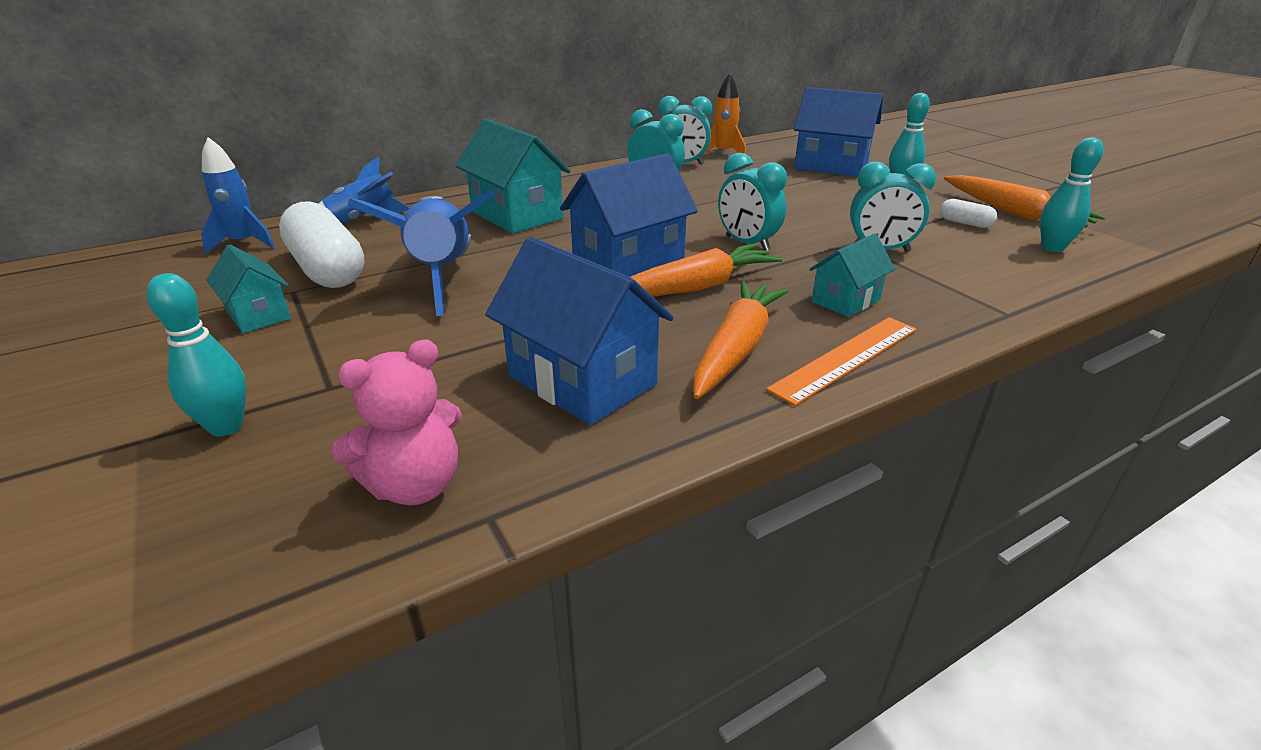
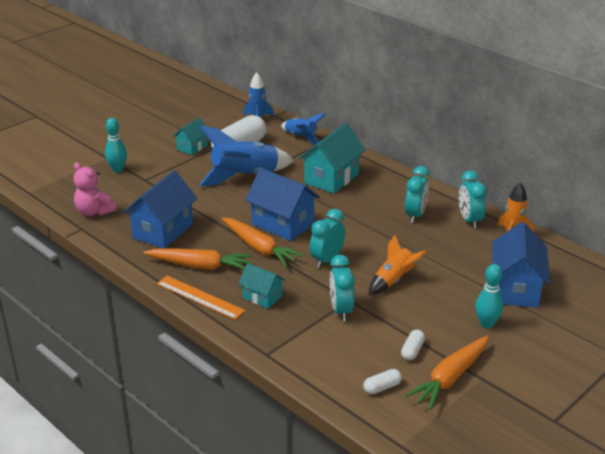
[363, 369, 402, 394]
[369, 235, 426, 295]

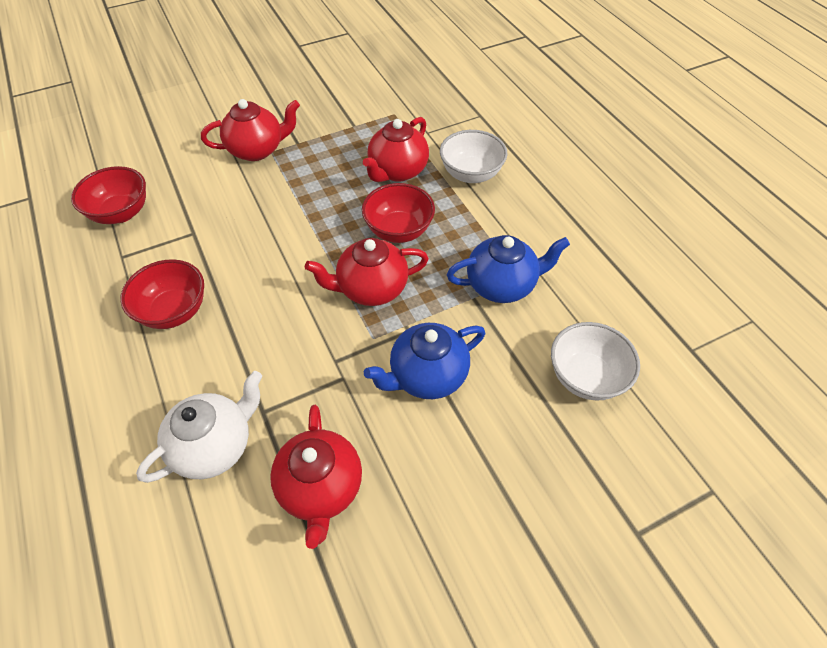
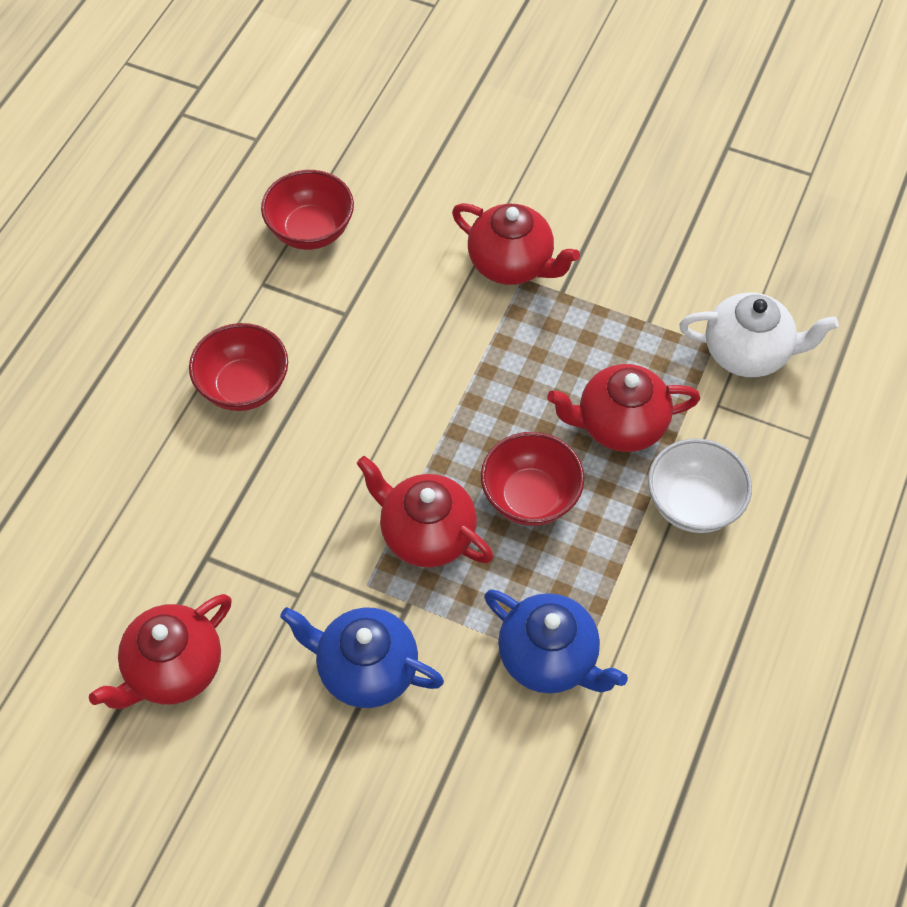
[679, 292, 839, 377]
[551, 322, 640, 401] (first image)

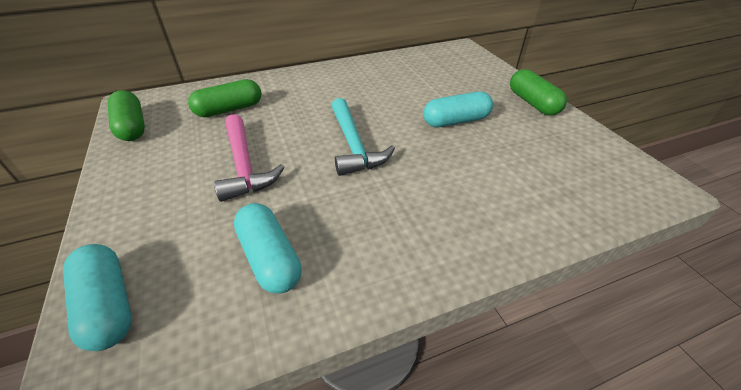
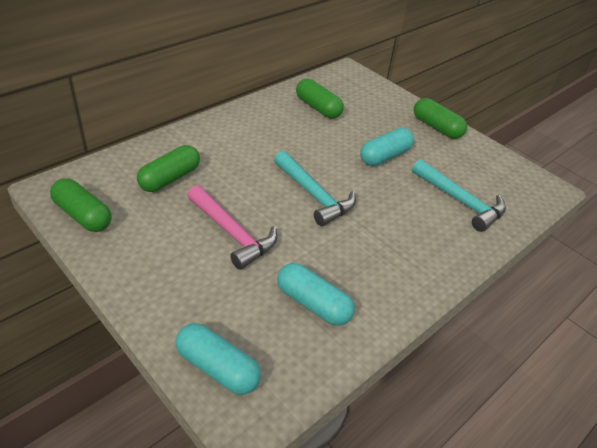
[296, 79, 344, 119]
[412, 159, 506, 232]

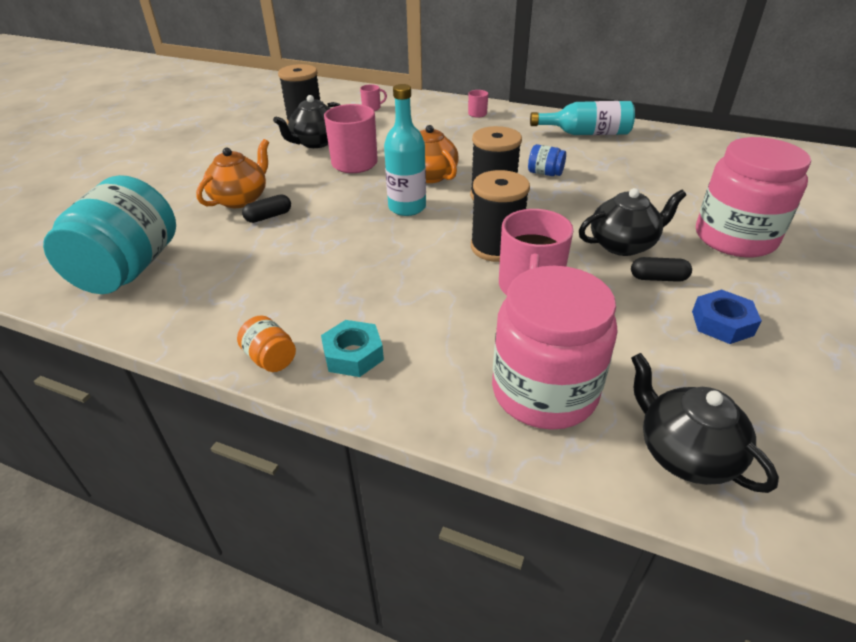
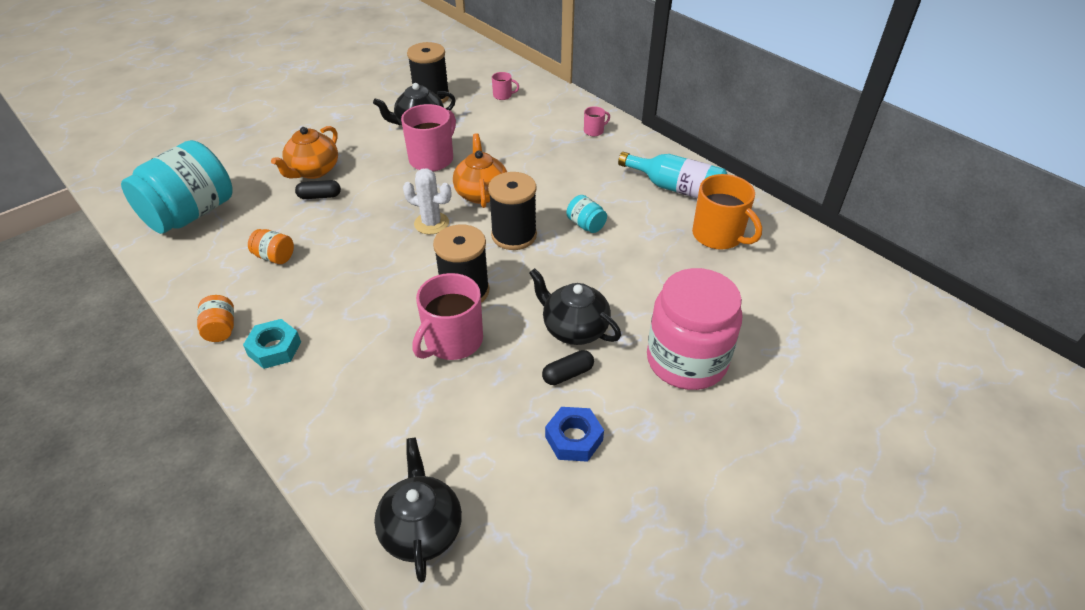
[248, 229, 294, 264]
[271, 126, 338, 179]
[403, 169, 451, 234]
[529, 268, 621, 345]
[542, 350, 594, 385]
[567, 195, 607, 233]
[692, 174, 762, 249]
[492, 266, 617, 430] (first image)

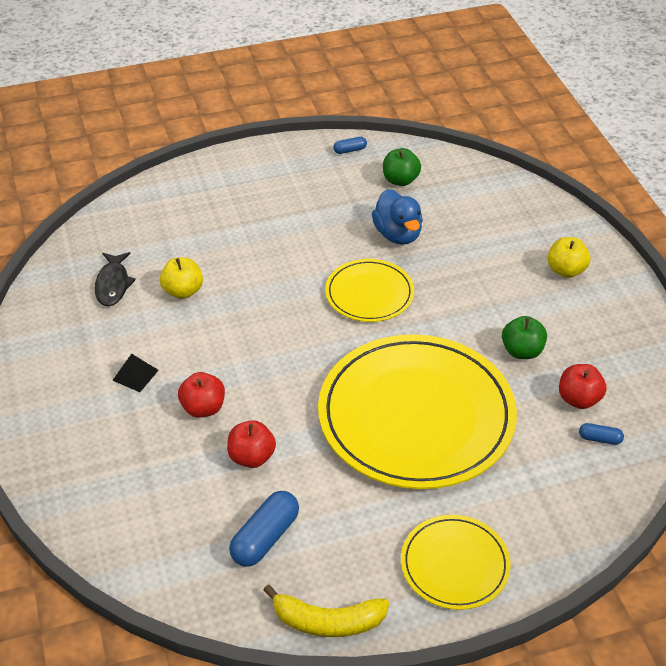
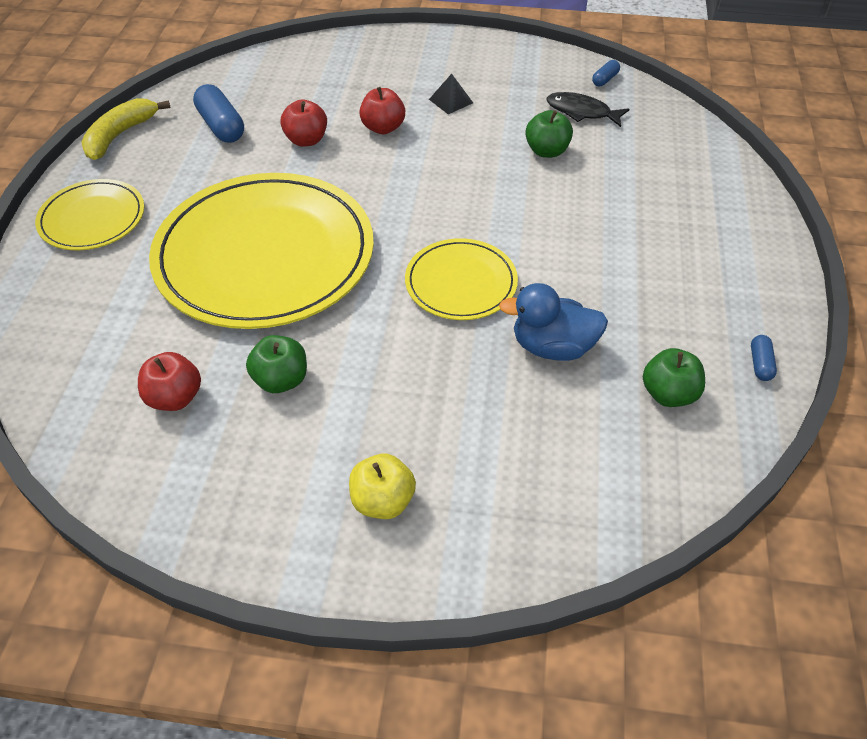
[525, 110, 573, 158]
[592, 60, 620, 86]

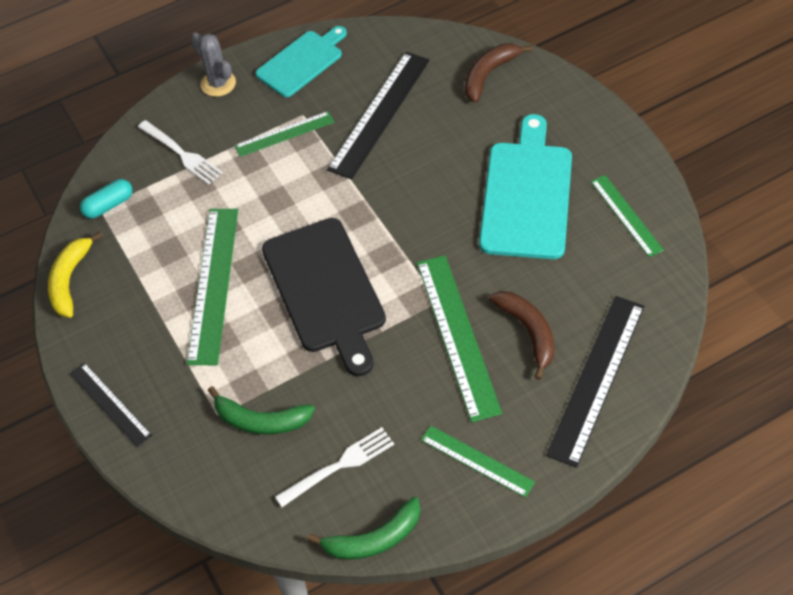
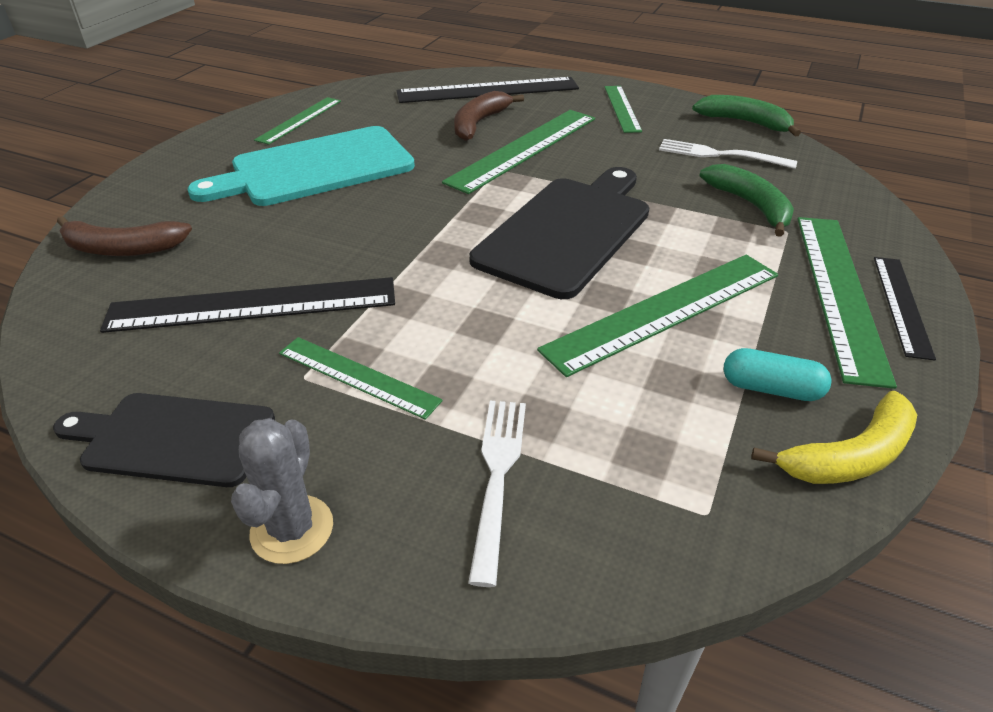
[53, 393, 275, 487]
[724, 348, 832, 401]
[797, 217, 897, 389]

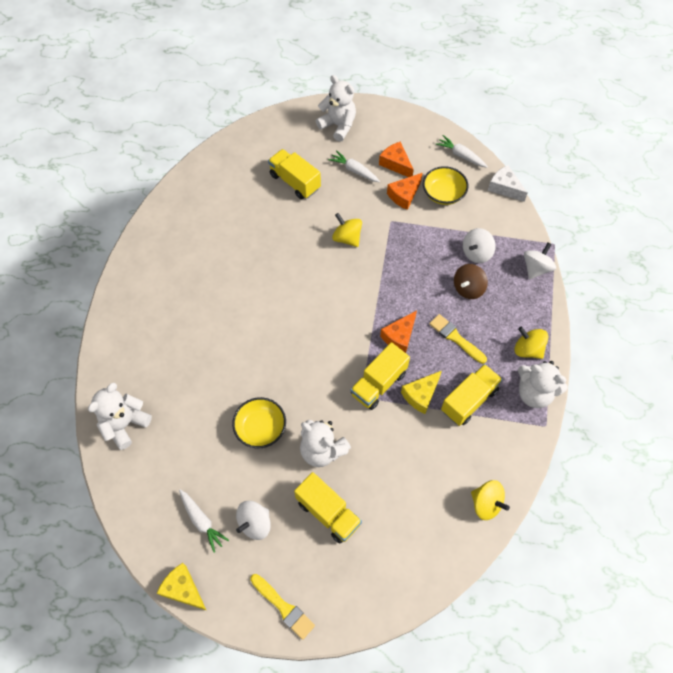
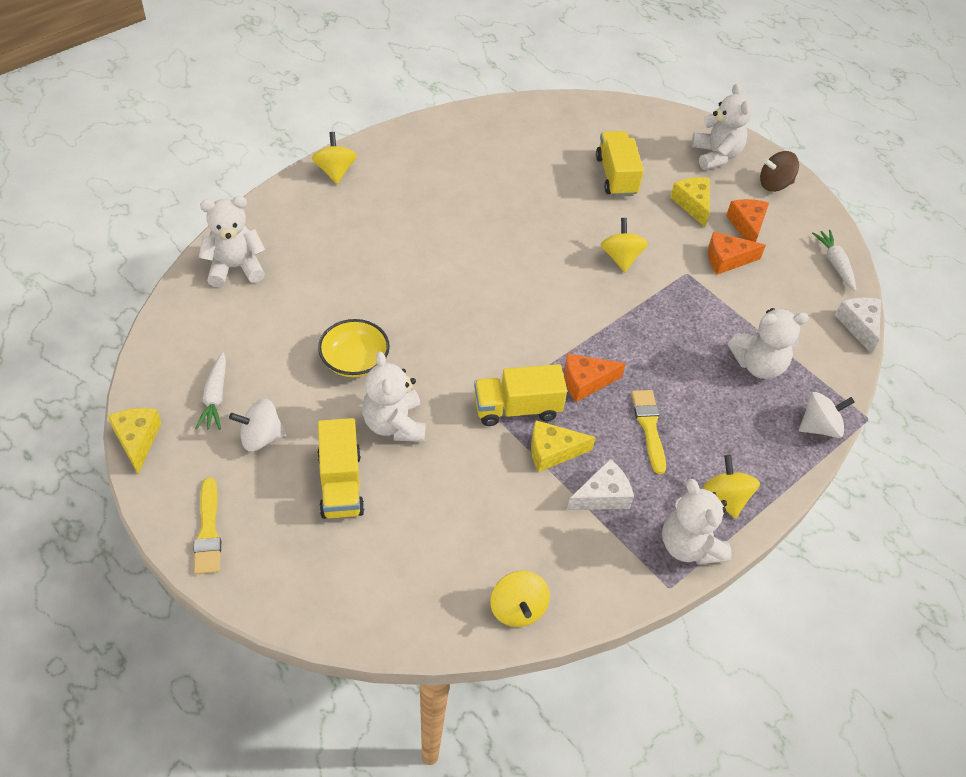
[312, 132, 357, 184]
[567, 459, 634, 510]
[670, 177, 710, 227]
[728, 308, 809, 379]
[760, 151, 799, 192]
[423, 166, 468, 205] (first image)

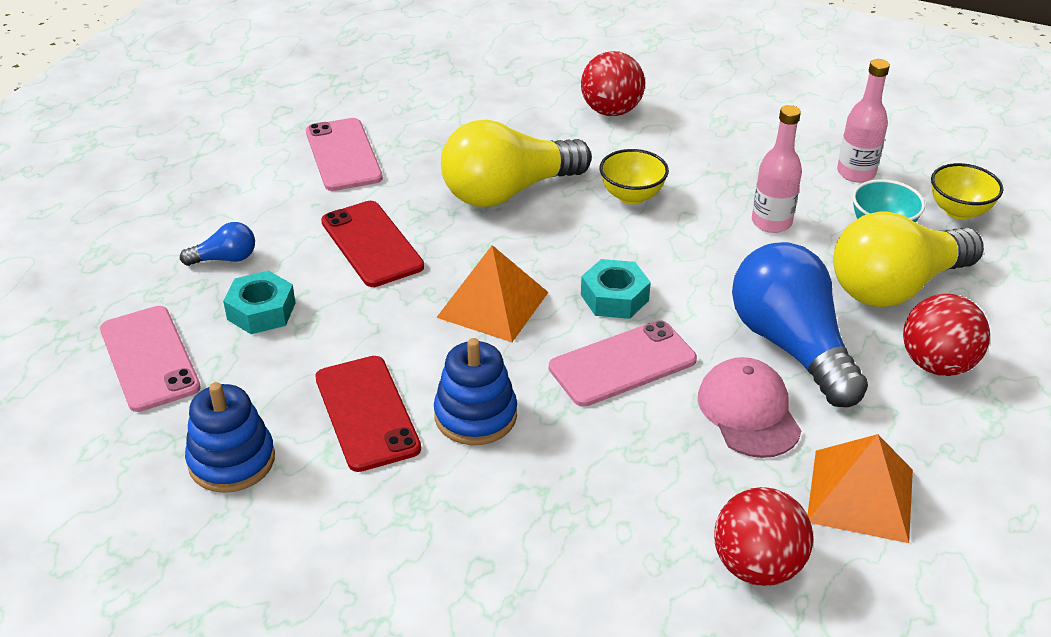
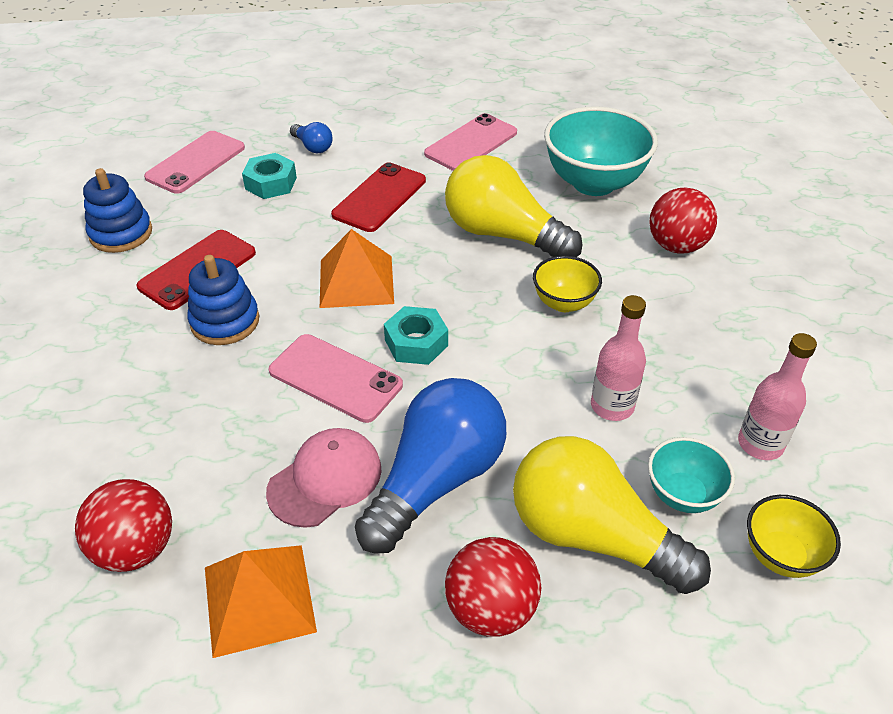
[544, 106, 658, 196]

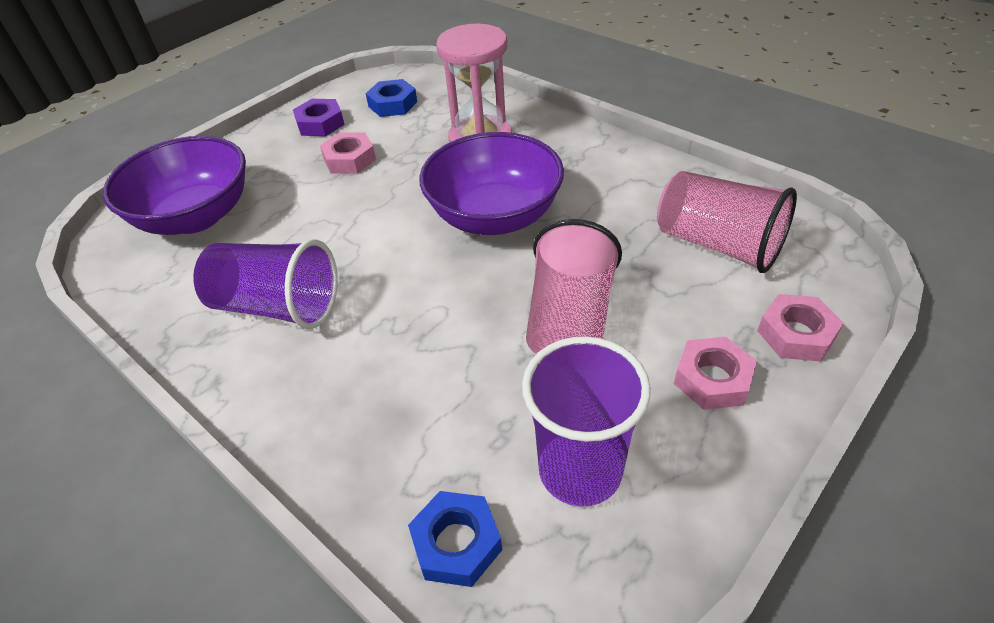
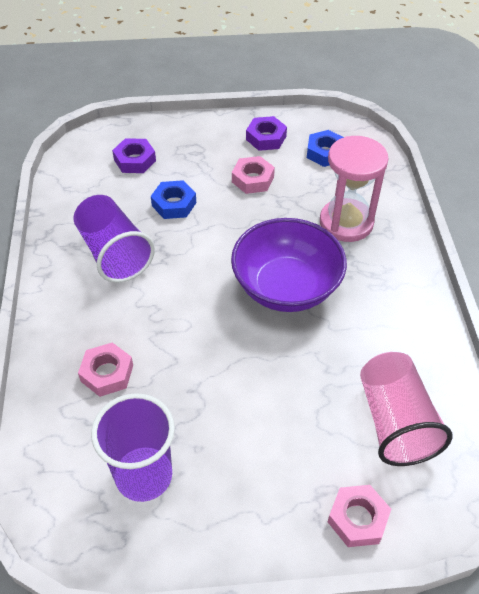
[78, 342, 133, 397]
[112, 138, 156, 173]
[151, 180, 196, 219]
[526, 219, 622, 354] (first image)

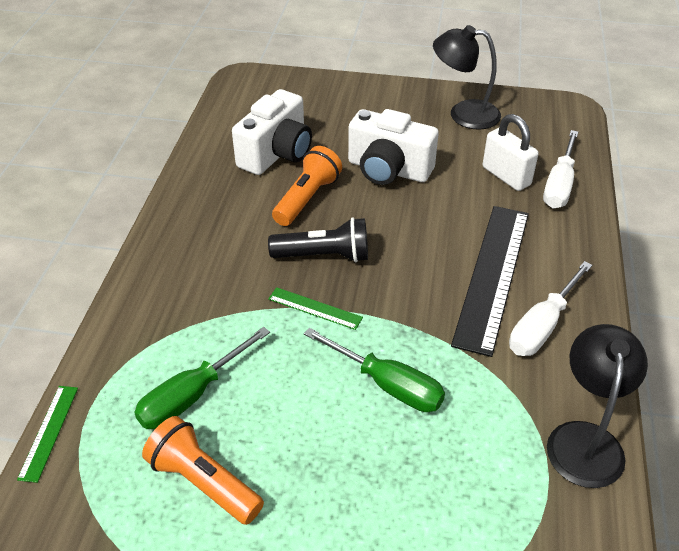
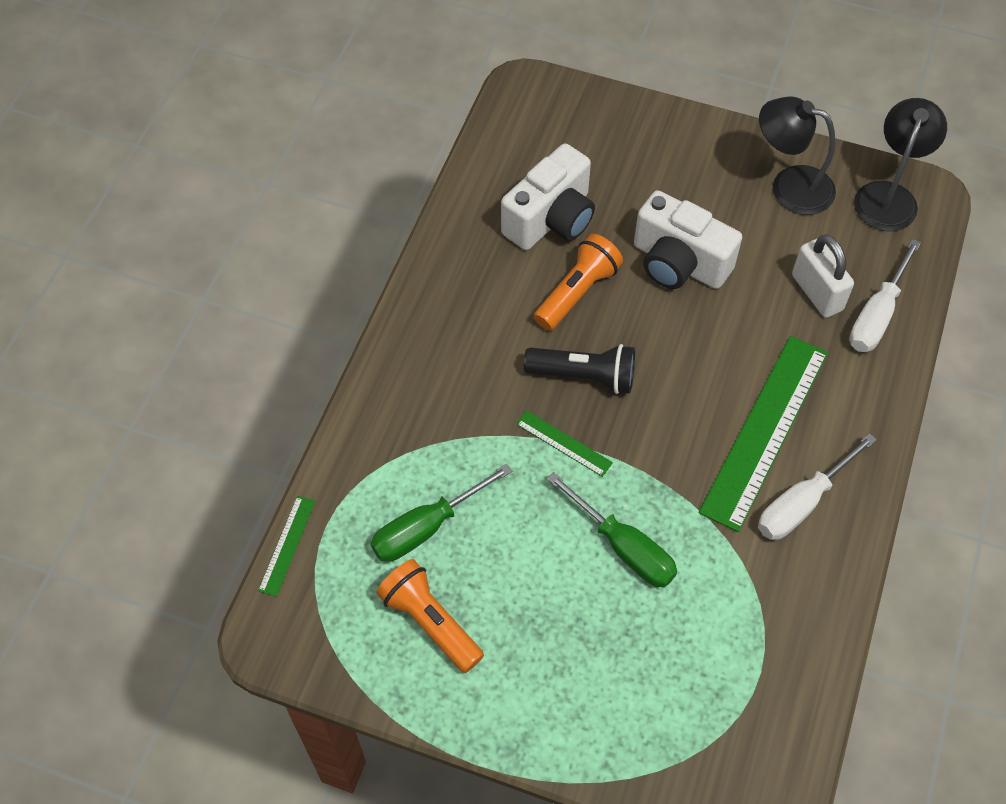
[699, 336, 828, 532]
[854, 98, 947, 231]

